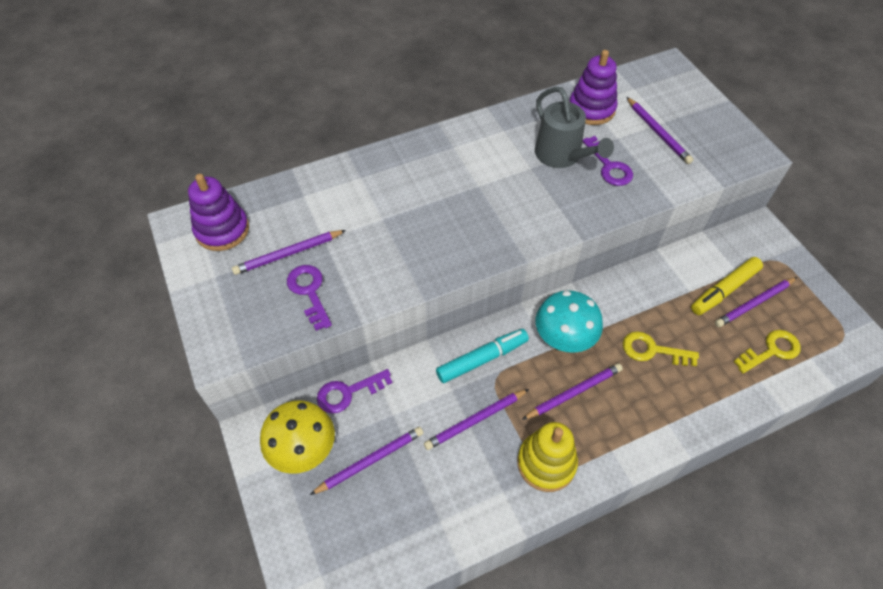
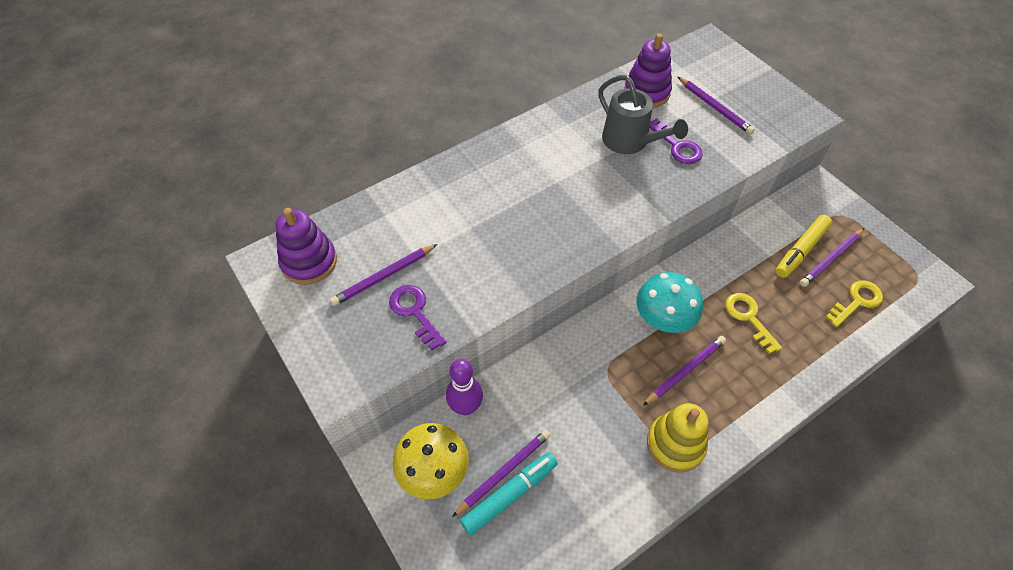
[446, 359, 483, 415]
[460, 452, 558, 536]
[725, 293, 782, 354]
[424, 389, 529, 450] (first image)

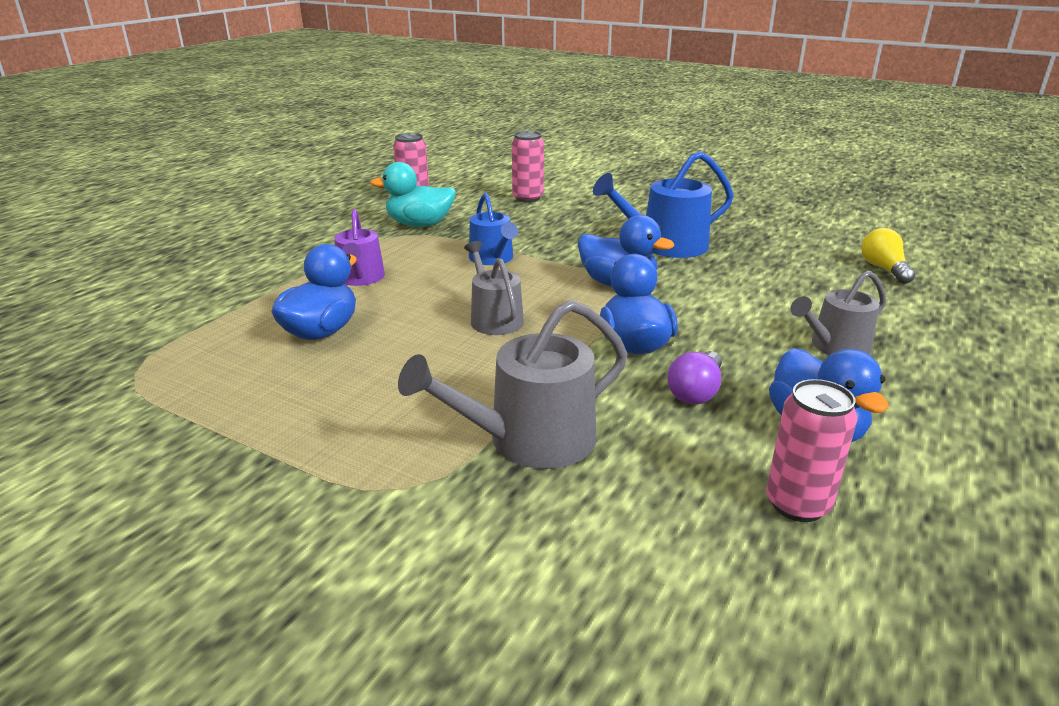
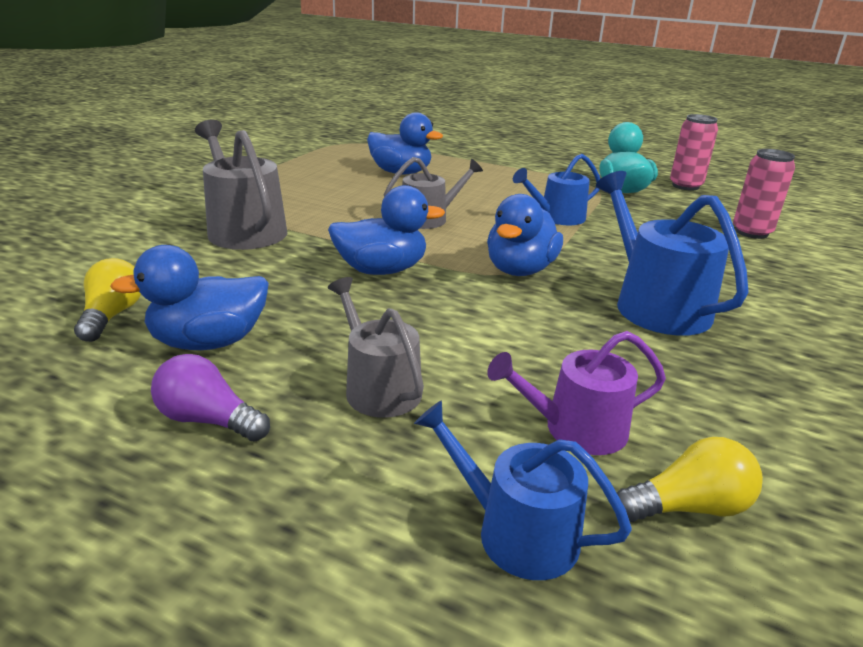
[74, 258, 141, 342]
[151, 354, 270, 442]
[414, 401, 632, 580]
[487, 331, 666, 455]

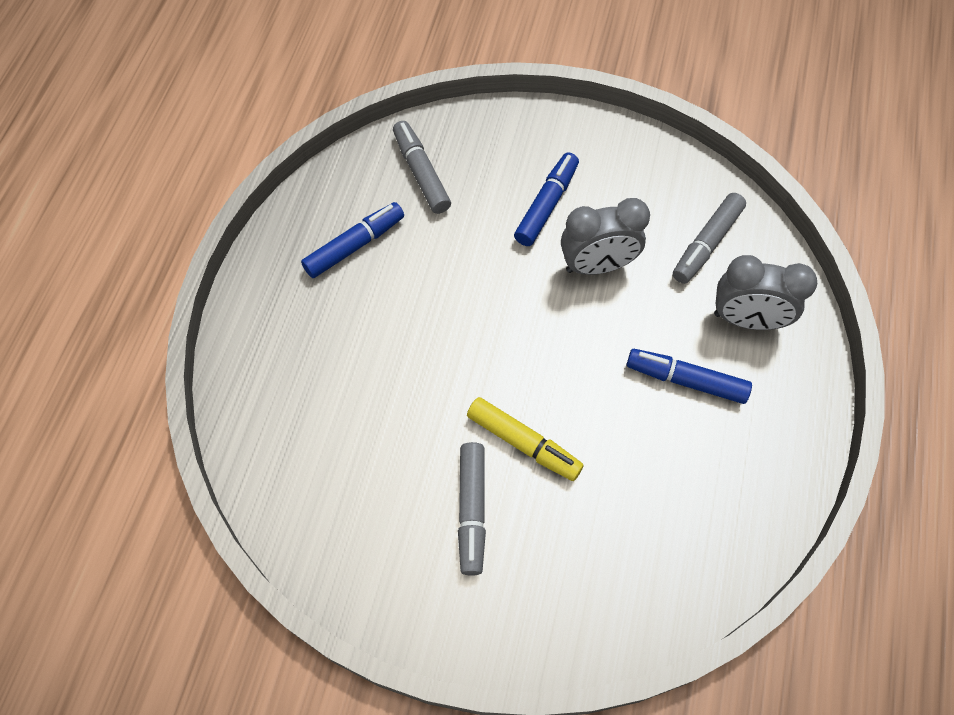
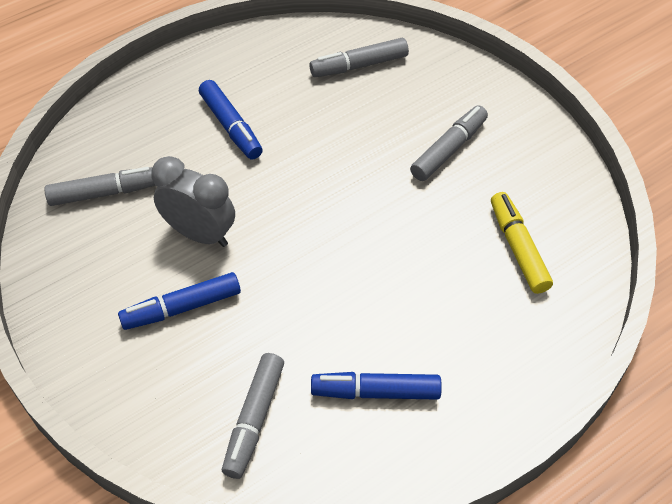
[309, 38, 409, 77]
[491, 192, 553, 294]
[714, 255, 817, 330] (first image)

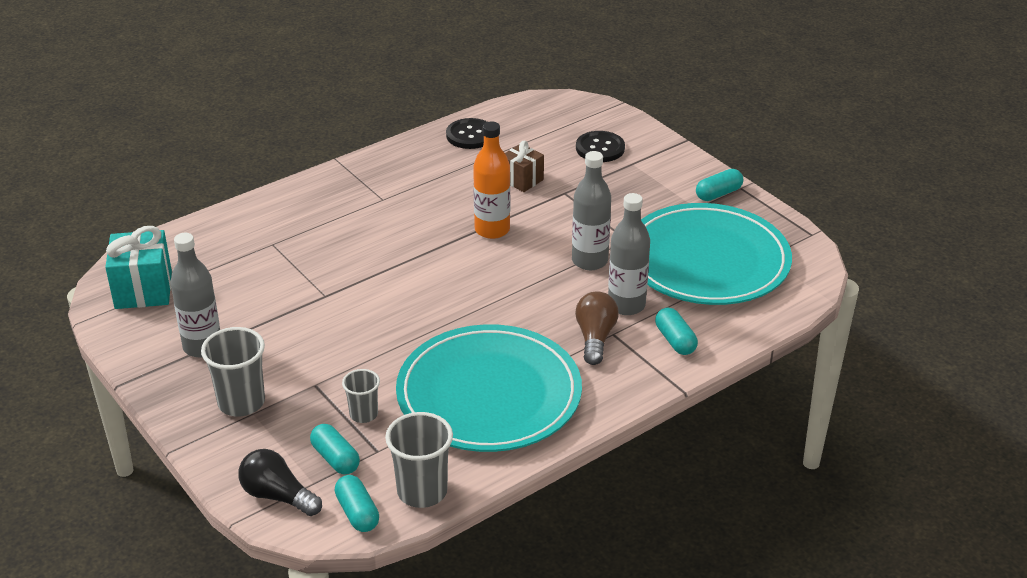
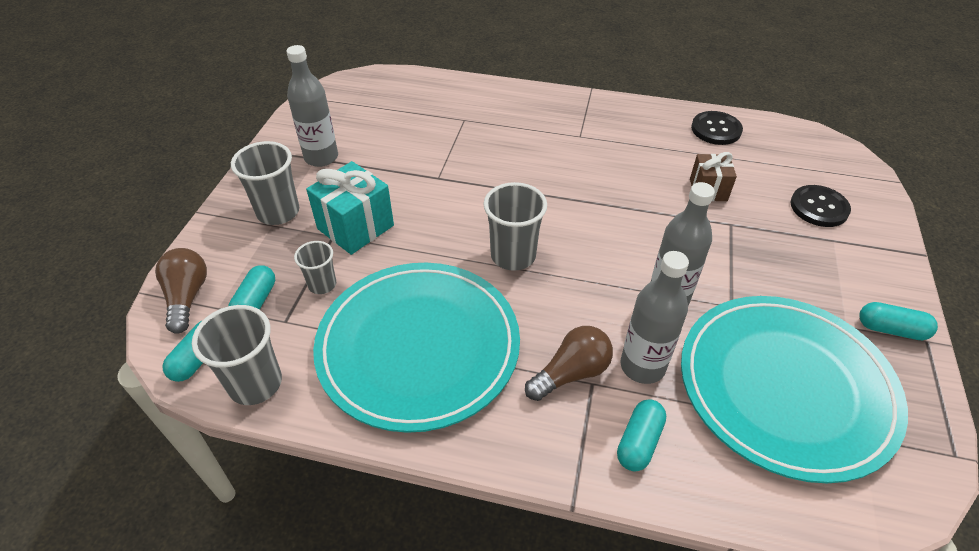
[155, 248, 207, 334]
[306, 161, 394, 255]
[483, 182, 547, 271]
[473, 122, 510, 239] (first image)

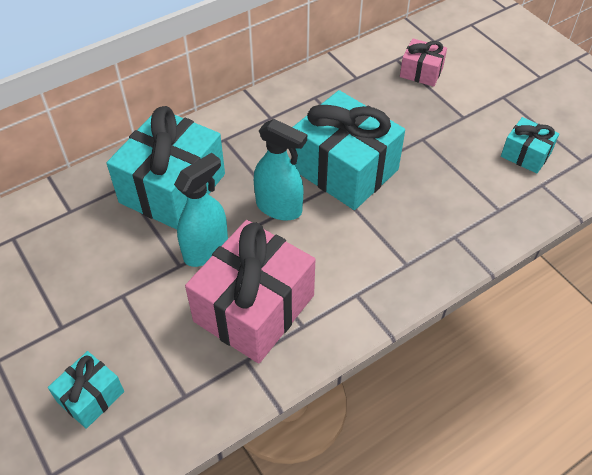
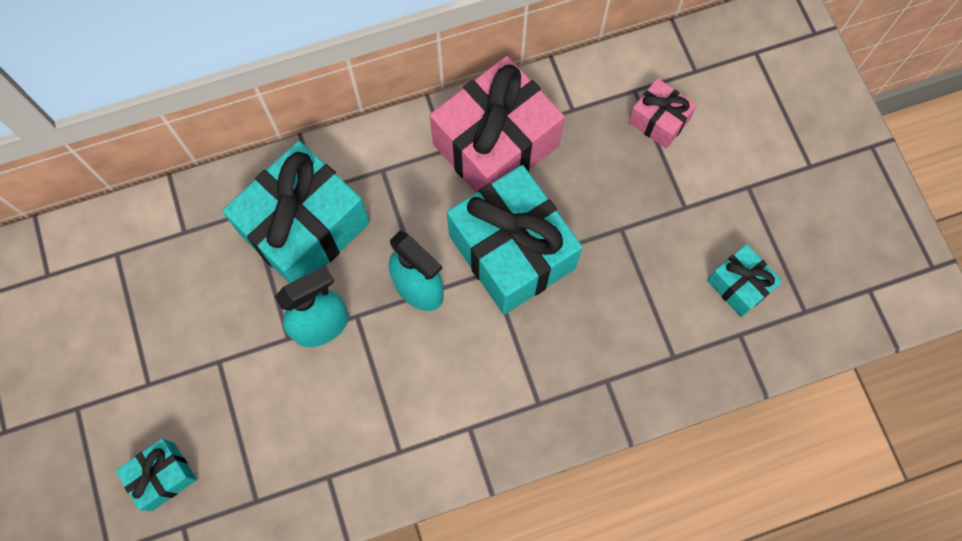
[430, 56, 565, 193]

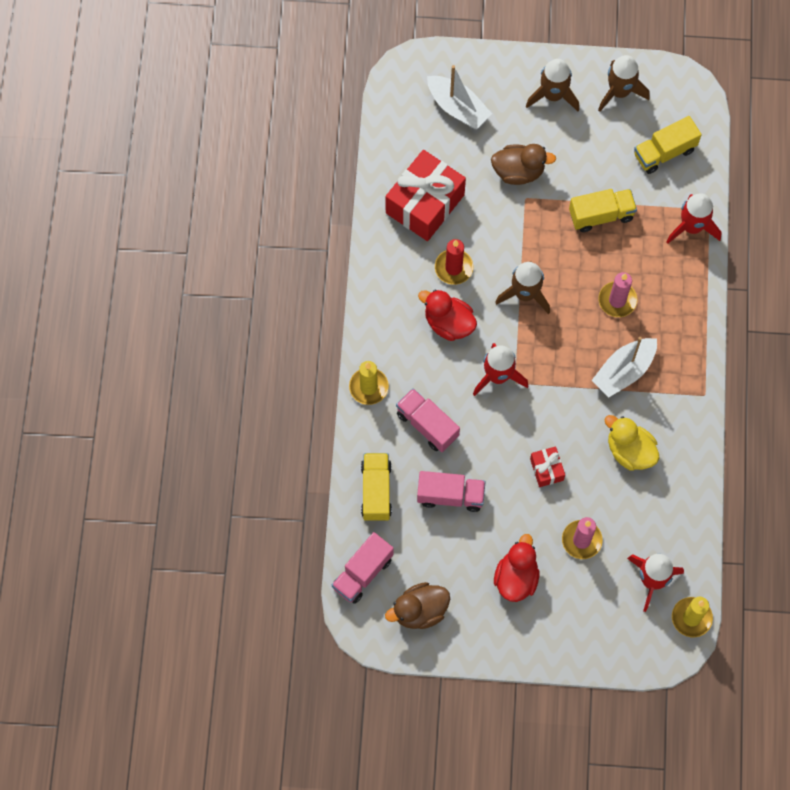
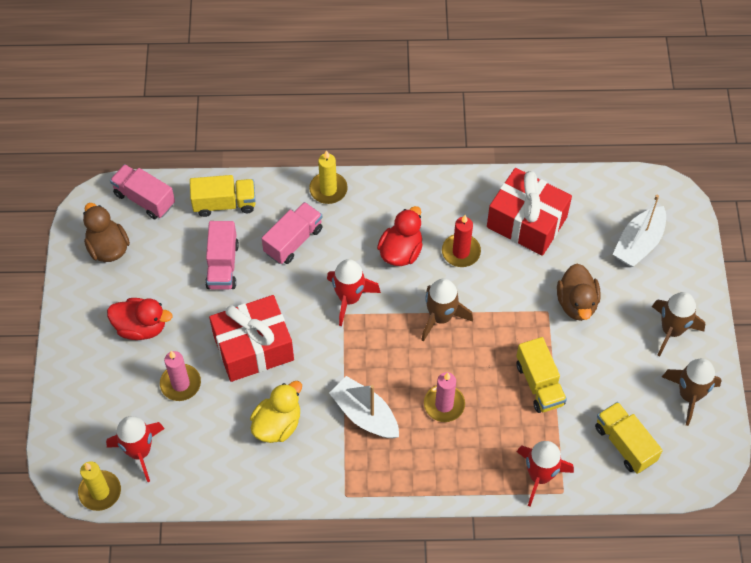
[209, 295, 294, 382]

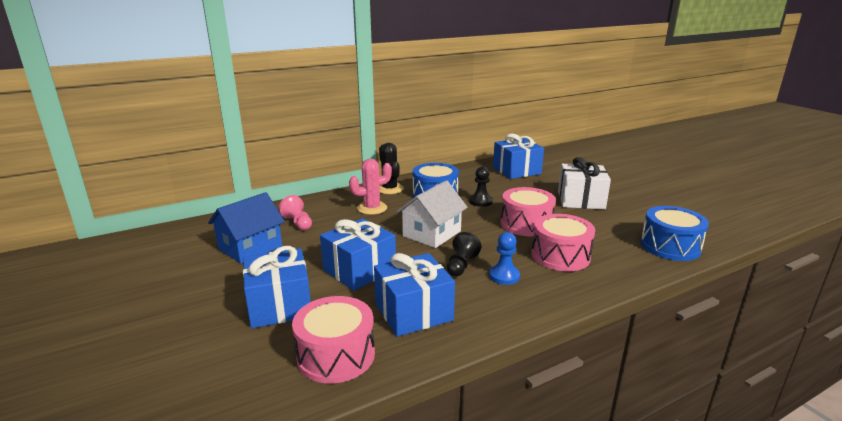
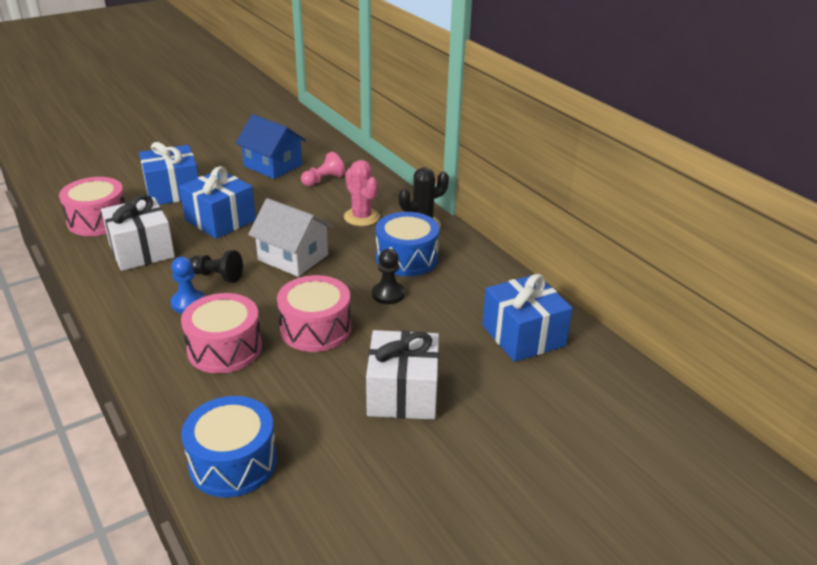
[101, 195, 175, 271]

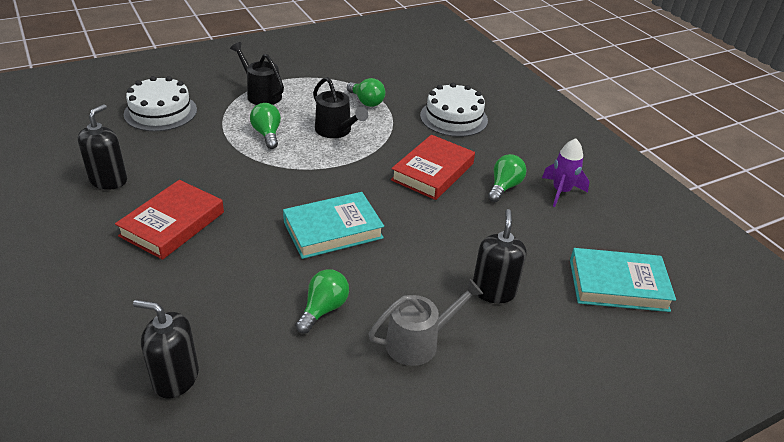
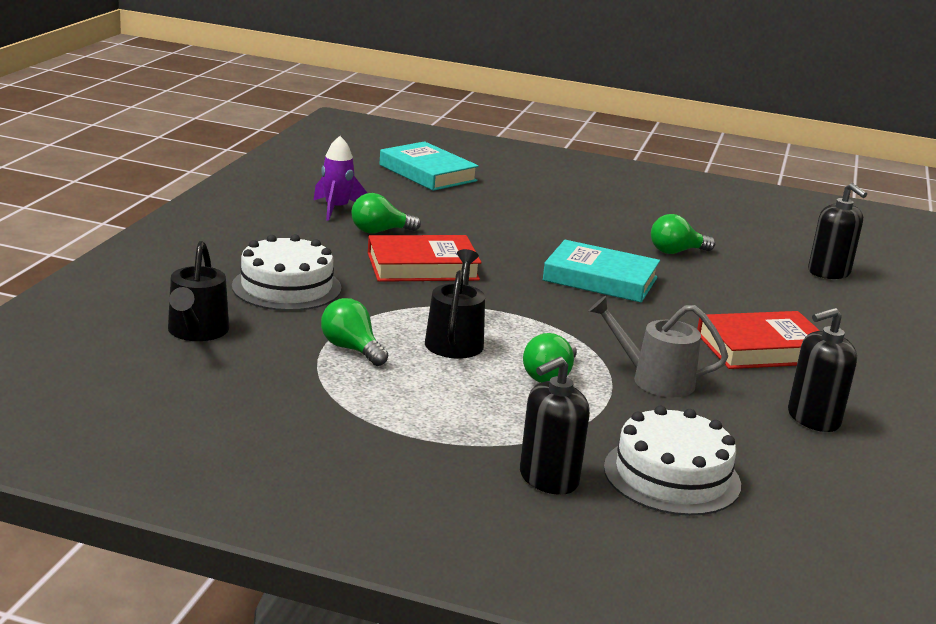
[168, 241, 229, 341]
[321, 298, 388, 366]
[520, 357, 590, 495]
[589, 296, 728, 397]

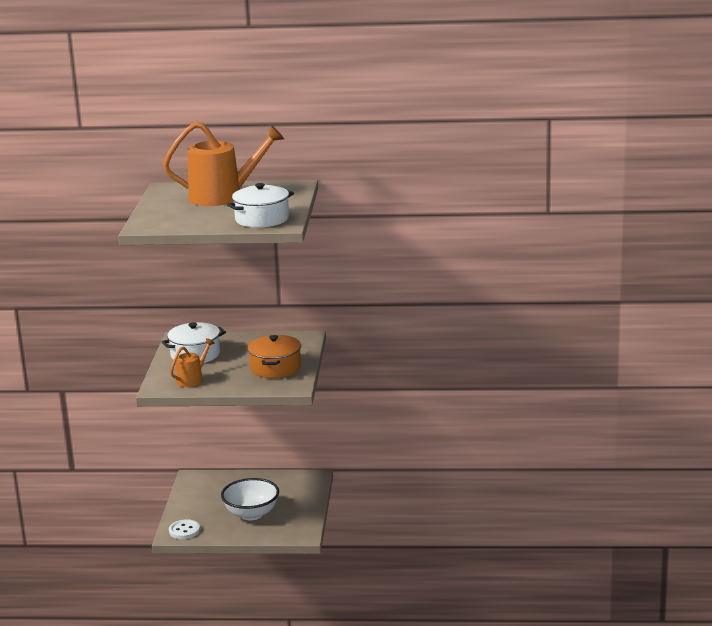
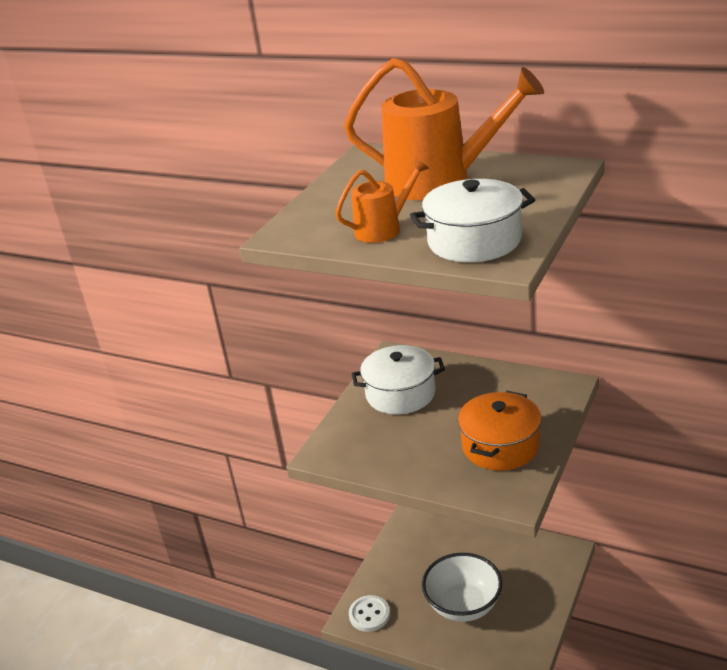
[335, 158, 429, 243]

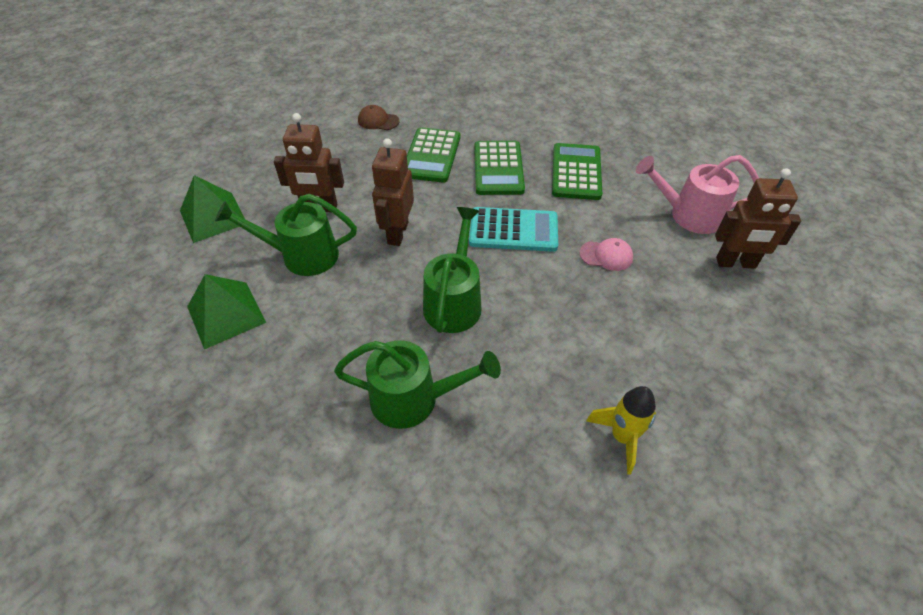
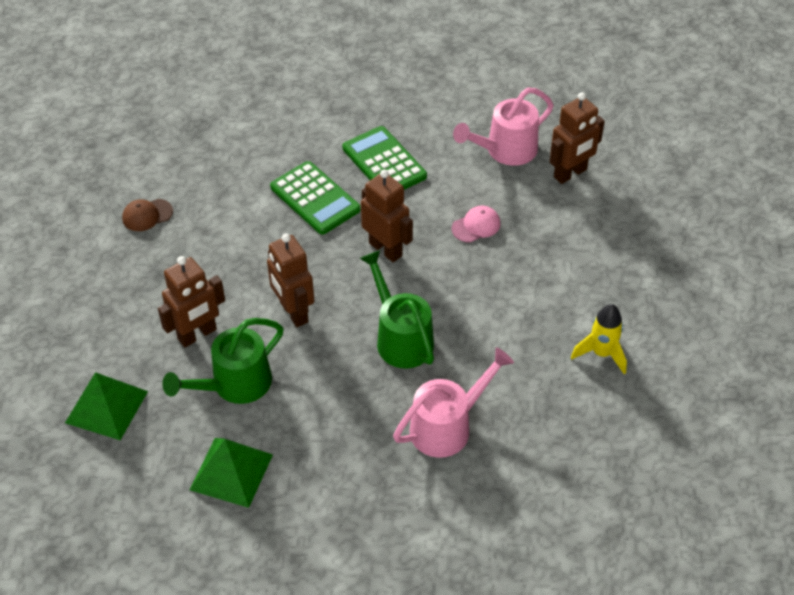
[361, 170, 413, 262]
[393, 347, 514, 458]
[407, 127, 460, 183] (first image)

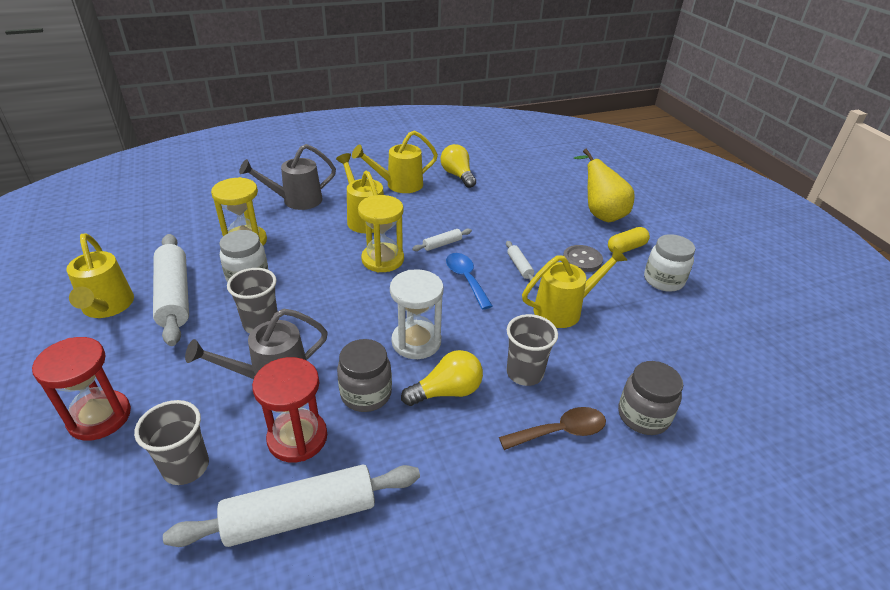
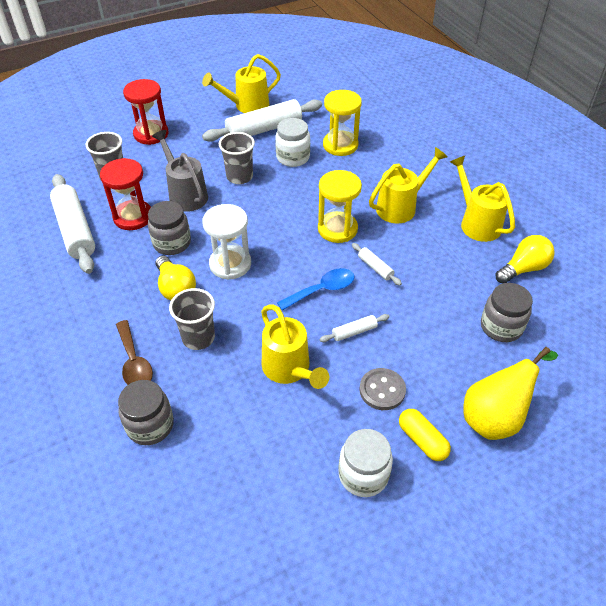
[481, 283, 533, 342]
[239, 144, 336, 210] (first image)

